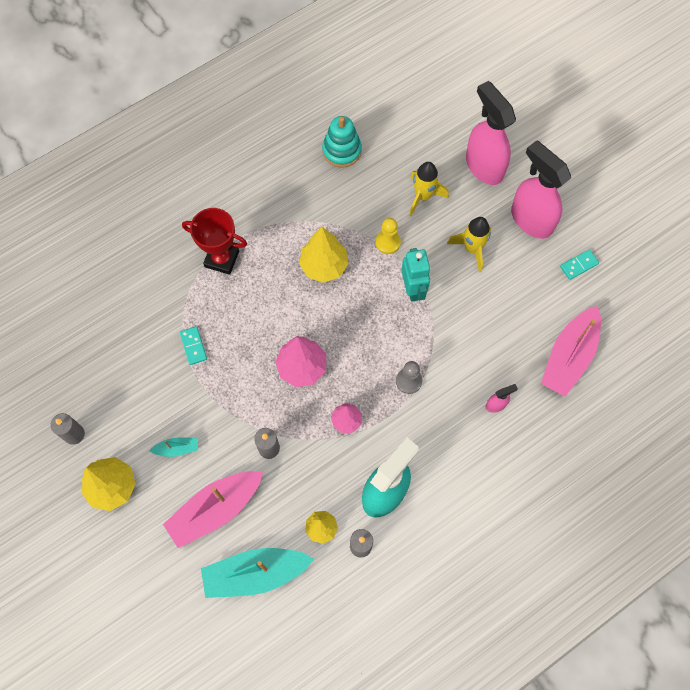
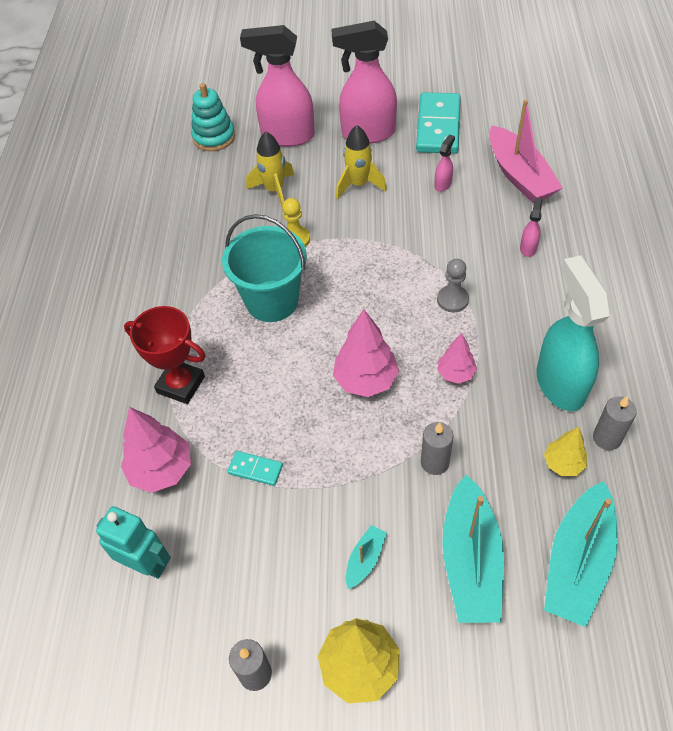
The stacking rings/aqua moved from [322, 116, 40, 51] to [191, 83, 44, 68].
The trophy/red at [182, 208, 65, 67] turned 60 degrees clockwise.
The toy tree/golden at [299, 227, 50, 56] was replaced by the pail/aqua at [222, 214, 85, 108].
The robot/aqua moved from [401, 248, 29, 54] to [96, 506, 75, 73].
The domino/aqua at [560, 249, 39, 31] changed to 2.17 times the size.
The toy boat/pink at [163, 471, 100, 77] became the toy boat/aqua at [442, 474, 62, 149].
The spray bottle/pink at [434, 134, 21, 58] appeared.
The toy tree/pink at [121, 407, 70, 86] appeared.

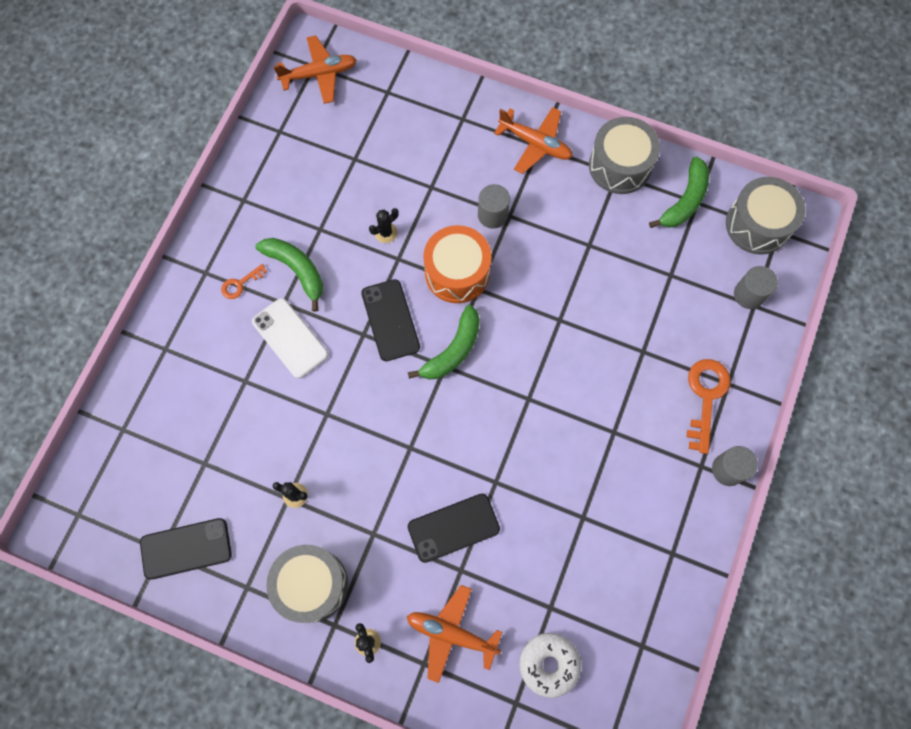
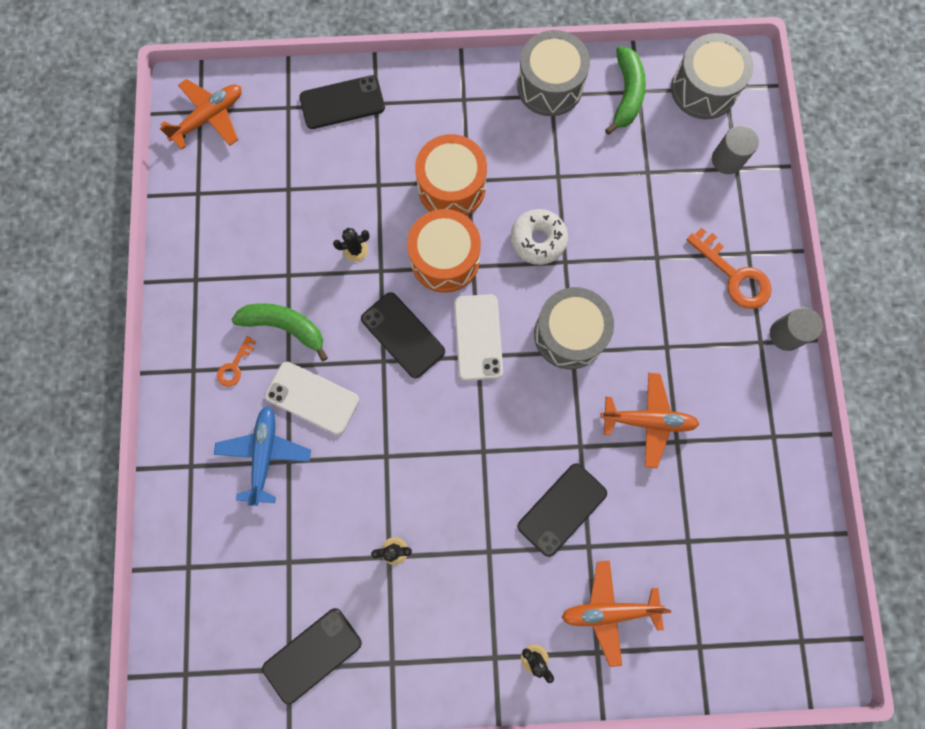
The toy plane/orange-coloured moved from [494, 107, 79, 67] to [600, 373, 99, 95].
The cylinder shape/gray at [478, 184, 32, 45] was replaced by the snare drum/orange-coloured at [415, 134, 72, 82].
The saguaro cactus/ebony at [369, 208, 30, 35] turned 45 degrees clockwise.
The toy banana/green at [408, 305, 72, 74] was replaced by the phone/white at [454, 294, 49, 87].
The door key/orange-coloured at [687, 359, 44, 95] turned 150 degrees clockwise.
The snare drum/gray moved from [266, 545, 82, 78] to [534, 287, 80, 82].
The glazed donut/white moved from [520, 633, 61, 65] to [510, 209, 58, 56].
The phone/ebony at [299, 75, 86, 54] appeared.
The toy plane/royal blue at [214, 406, 97, 100] appeared.

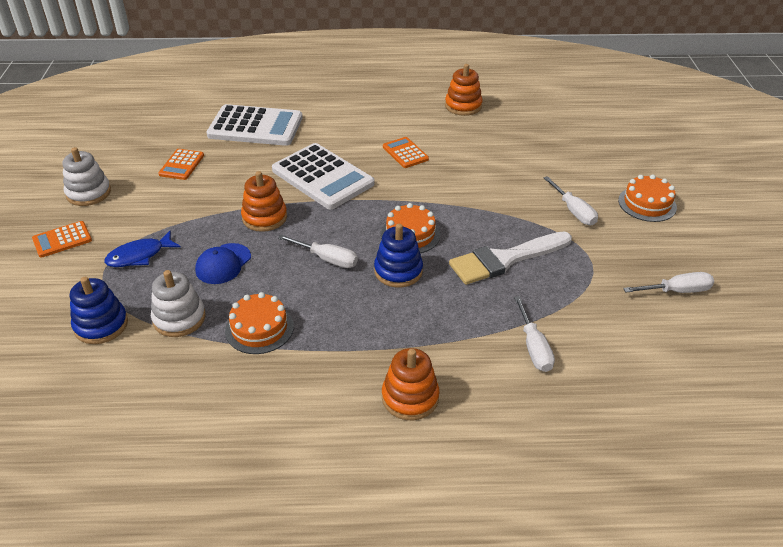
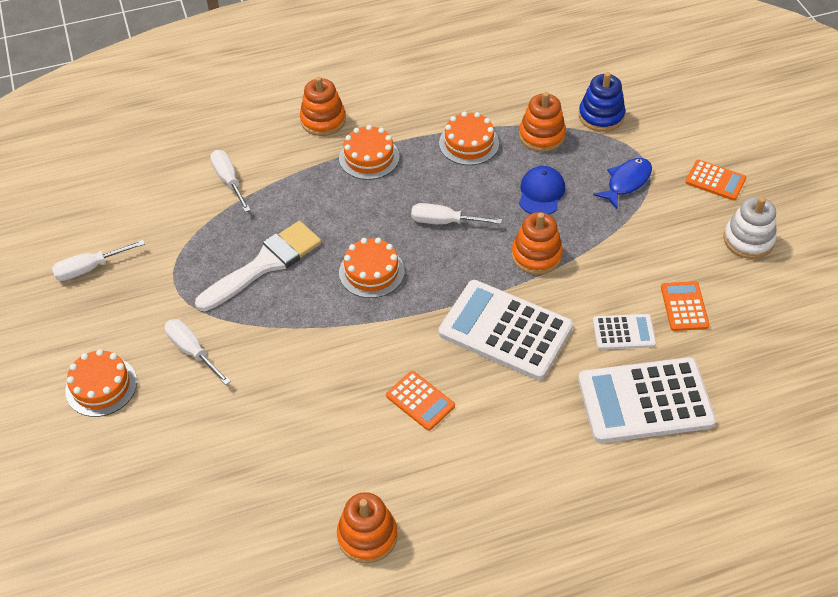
The adding machine/orange-coloured at [32, 221, 60, 37] turned 75 degrees clockwise.
The stacking rings/royal blue at [374, 224, 49, 64] disappeared.
The stacking rings/white at [151, 270, 55, 67] became the stacking rings/orange-coloured at [519, 92, 47, 60].
The gateau/orange-coloured at [339, 125, 61, 55] appeared.
The adding machine/white at [593, 314, 63, 36] appeared.

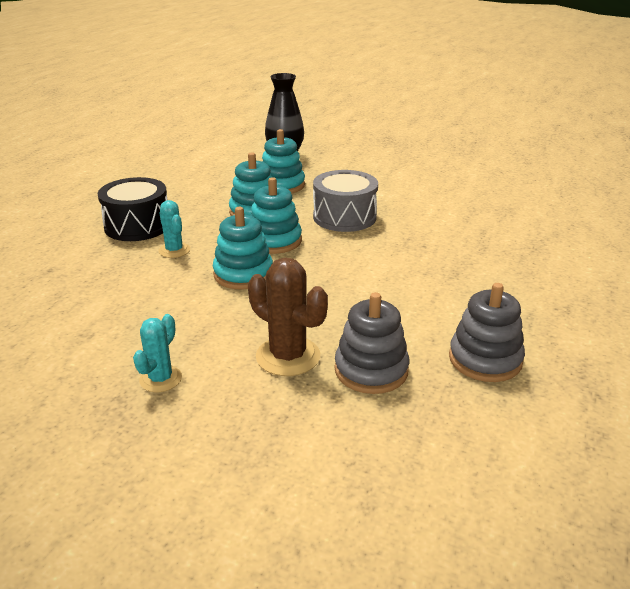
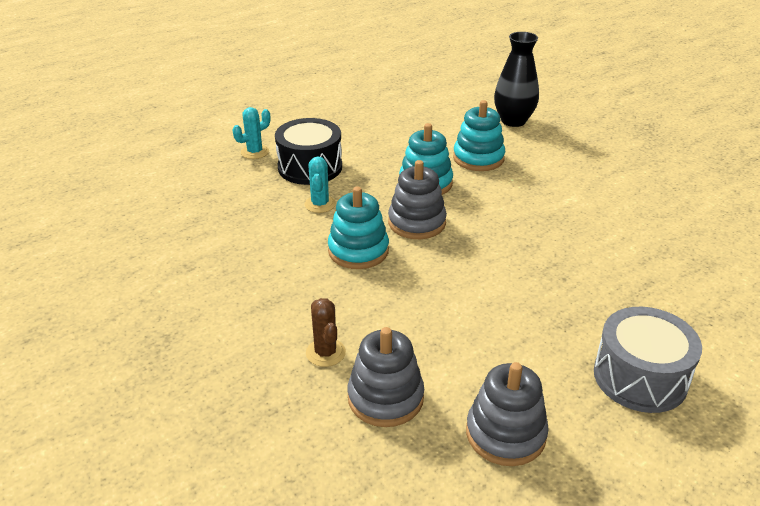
The snare drum/gray moved from [313, 170, 65, 62] to [594, 307, 108, 106].
The stacking rings/aqua at [250, 177, 52, 77] became the stacking rings/gray at [388, 160, 59, 79].
The saguaro cactus/dark brown at [248, 257, 80, 119] changed to 0.62 times the size.
The saguaro cactus/aqua moved from [133, 314, 49, 78] to [233, 107, 37, 52].

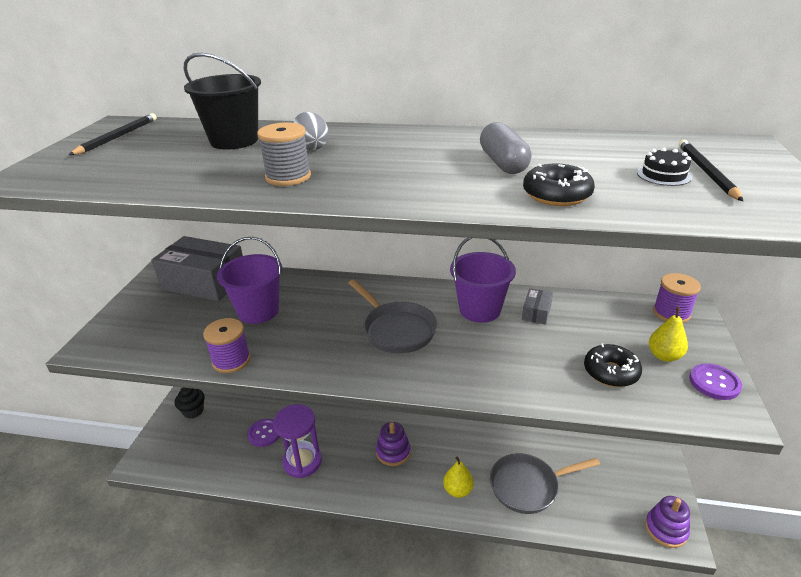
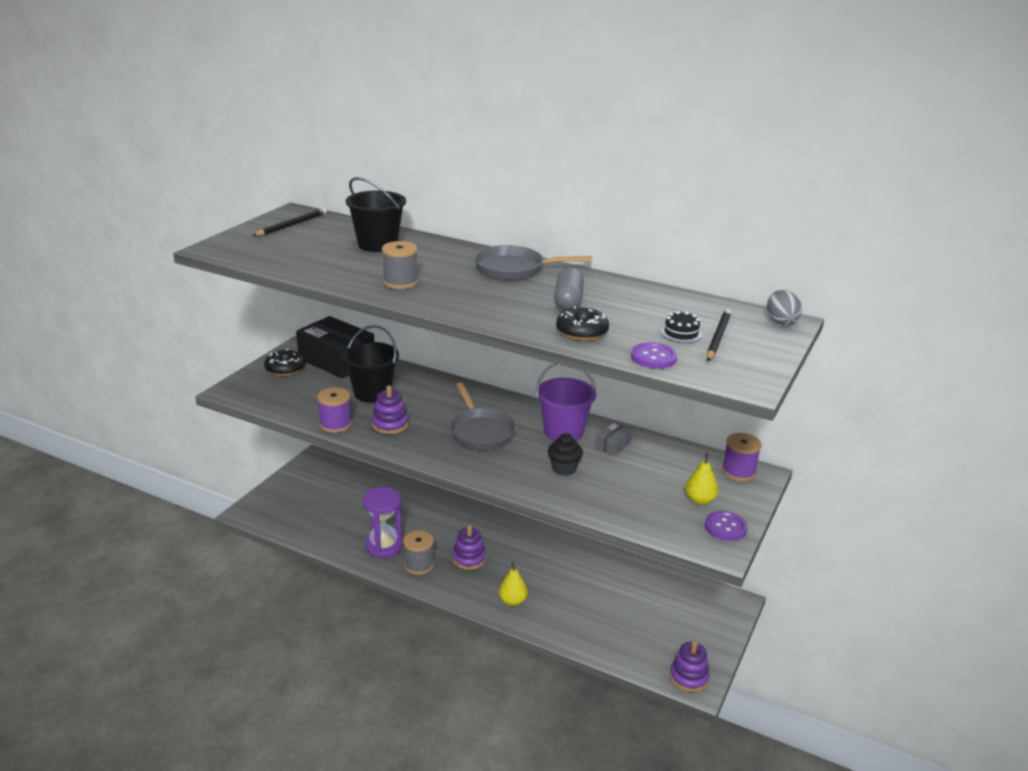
The egg shape/gray moved from [293, 112, 36, 38] to [767, 290, 35, 35].
The box/gray at [151, 236, 92, 65] became the box/ebony at [296, 316, 78, 63].
The pail/violet at [217, 237, 65, 87] became the pail/ebony at [342, 325, 57, 77].
The glazed donut/ebony moved from [584, 343, 58, 44] to [264, 349, 41, 27].
The fairy cake/ebony moved from [175, 388, 30, 31] to [548, 433, 35, 42].
The shirt button/violet moved from [247, 419, 33, 28] to [631, 343, 46, 26].
The frying pan/gray moved from [490, 453, 110, 61] to [474, 245, 118, 35].
The stacking rings/violet at [372, 385, 36, 49] appeared.
The spool/gray at [403, 531, 31, 44] appeared.

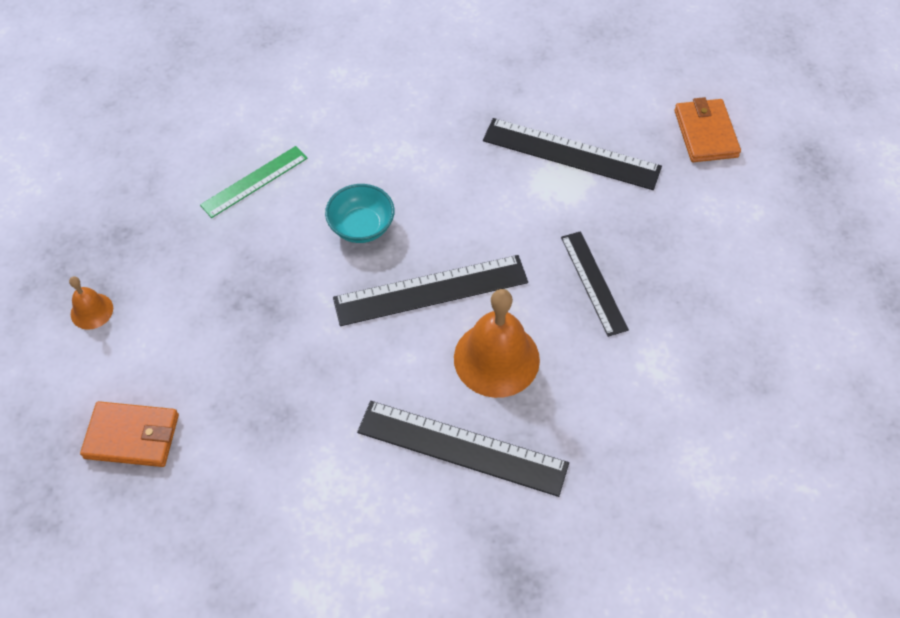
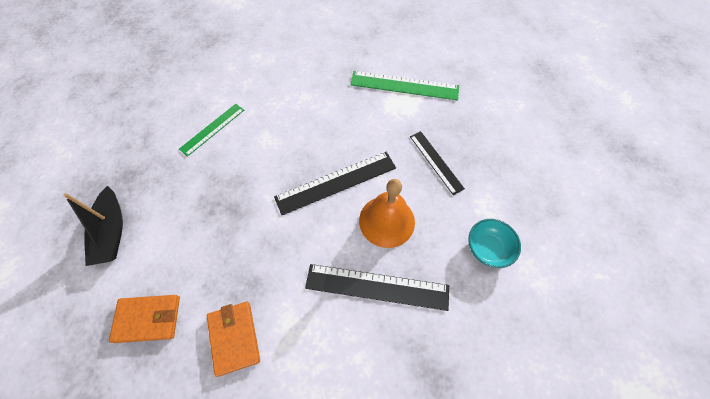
The wallet/orange-coloured moved from [674, 97, 67, 65] to [207, 302, 53, 75].
The ruler/ebony at [483, 118, 179, 72] became the ruler/green at [350, 71, 109, 30].
The deep dish/aqua moved from [325, 184, 70, 59] to [468, 219, 53, 49].
The school bell/orange-coloured at [69, 276, 44, 54] was replaced by the toy boat/ebony at [63, 186, 60, 80].

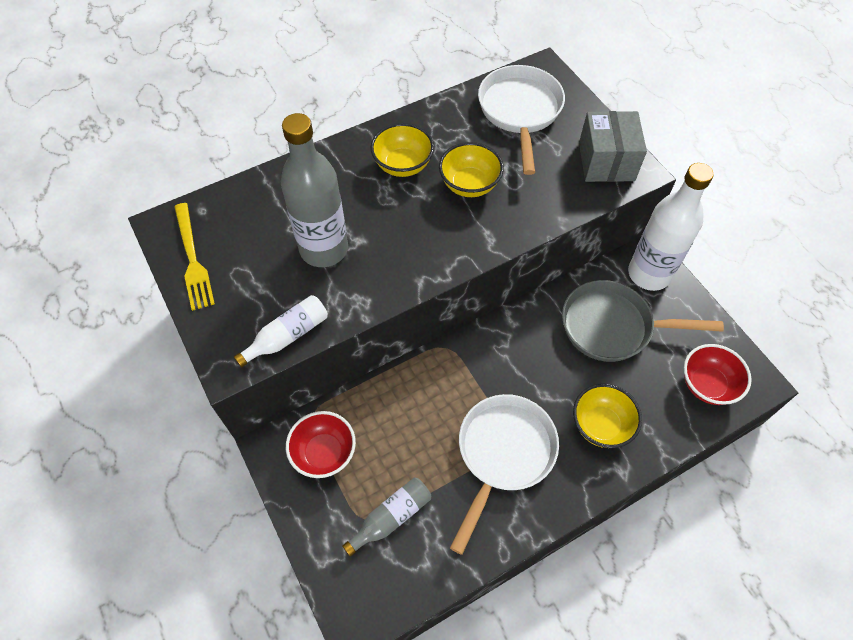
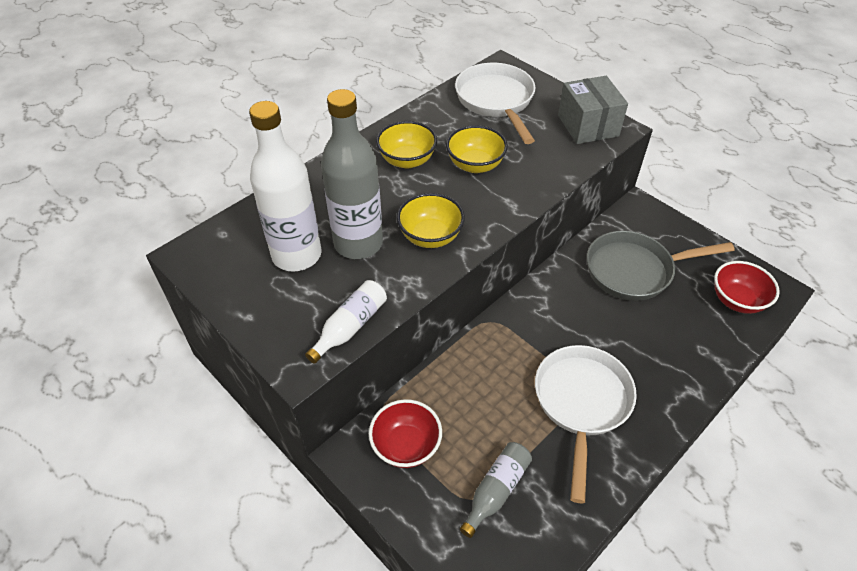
The bottle/white moved from [628, 163, 86, 128] to [249, 101, 73, 171].
The dinner fork/golden at [174, 203, 41, 108] disappeared.
The deep dish/golden moved from [573, 384, 69, 64] to [397, 193, 68, 55].

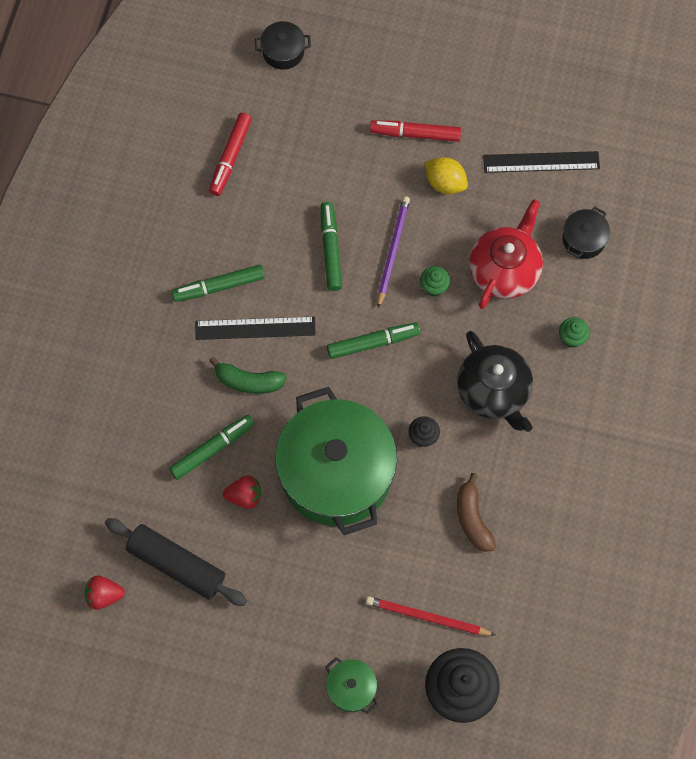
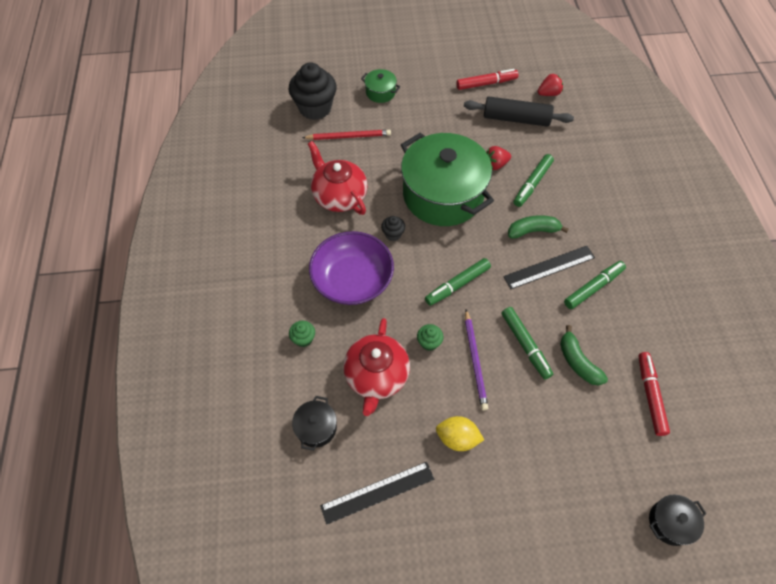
The felt pen/red moved from [370, 120, 91, 22] to [456, 69, 63, 21].
The china teapot/ebony at [457, 331, 76, 101] was replaced by the deep dish/violet at [309, 231, 85, 74].
The toy banana/dark brown at [457, 473, 39, 79] was replaced by the china teapot/red at [308, 141, 60, 74].
The toy banana/green at [560, 325, 48, 60] appeared.

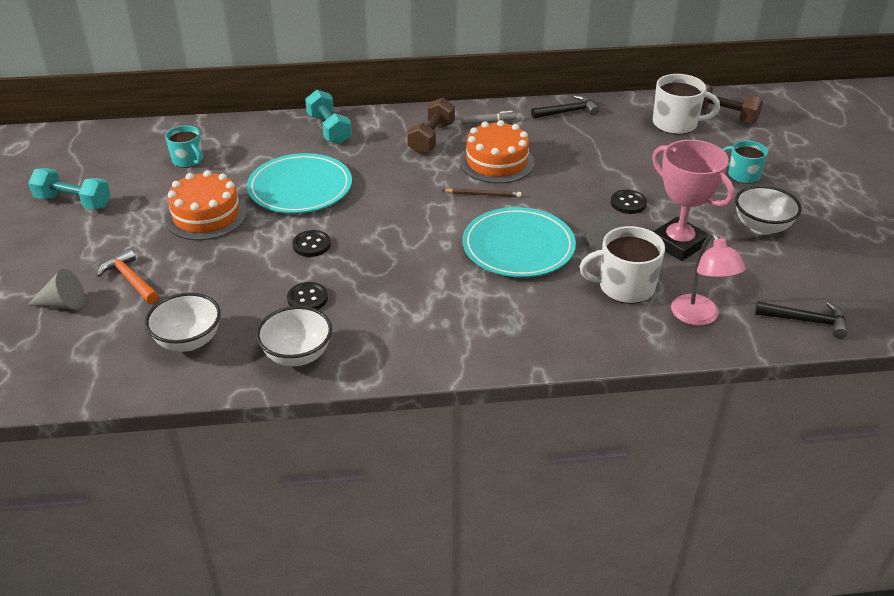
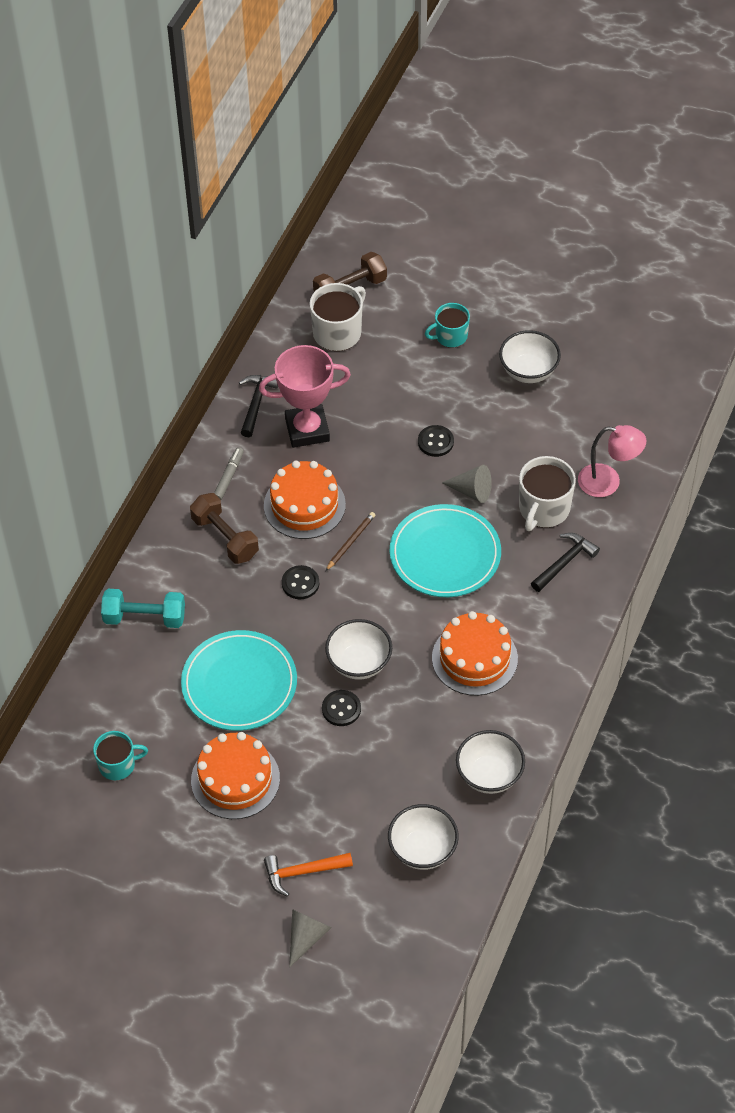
The trophy/pink moved from [652, 140, 82, 121] to [259, 345, 92, 103].
The dumbbell/aqua at [28, 168, 83, 42] disappeared.
The shirt button/ebony moved from [287, 282, 41, 28] to [282, 565, 37, 35].
The hammer/ebony moved from [755, 301, 93, 38] to [531, 533, 69, 59].
The gateau/orange-coloured at [432, 611, 86, 85] appeared.
The deep dish/white at [325, 619, 67, 61] appeared.

